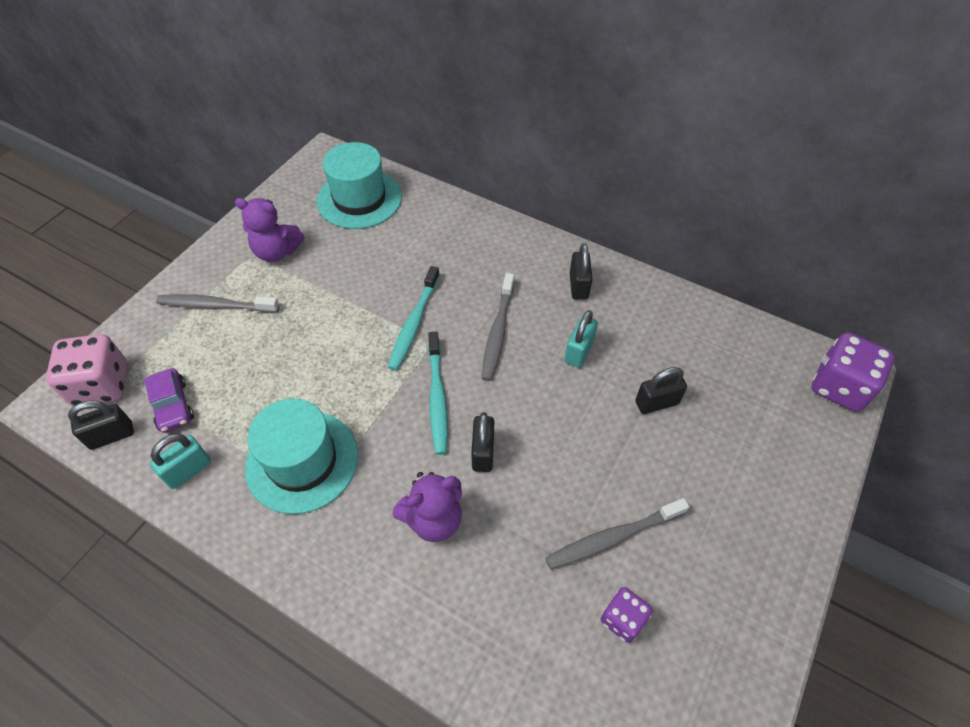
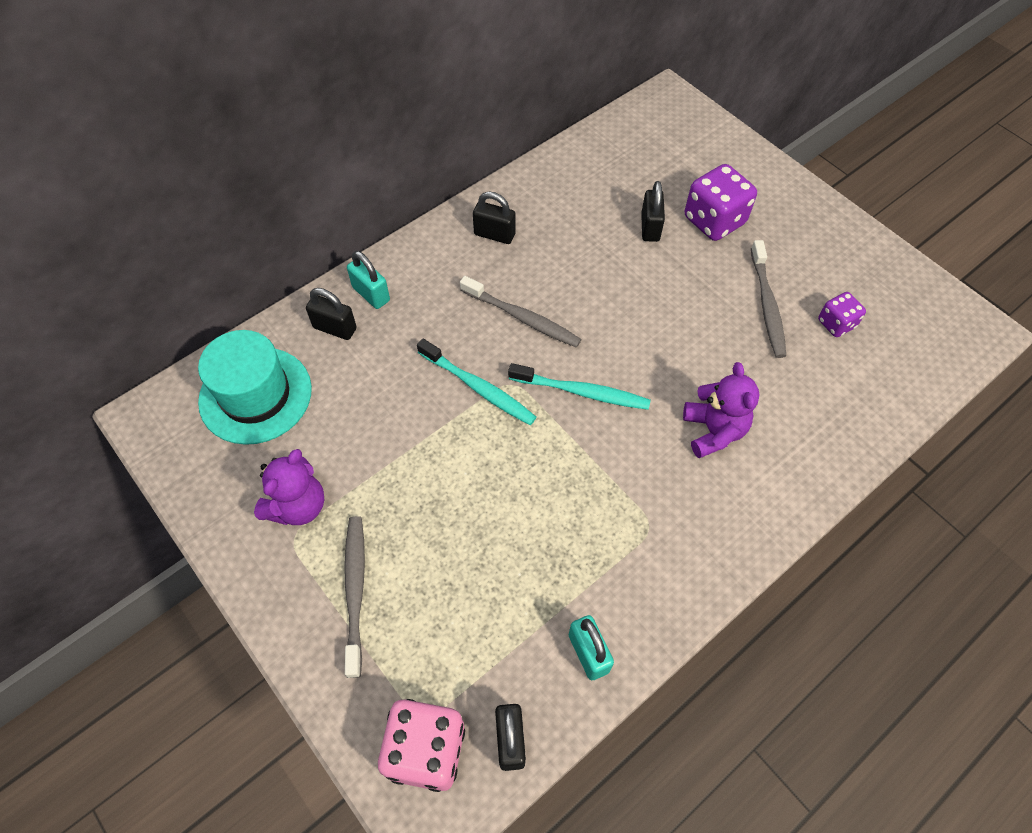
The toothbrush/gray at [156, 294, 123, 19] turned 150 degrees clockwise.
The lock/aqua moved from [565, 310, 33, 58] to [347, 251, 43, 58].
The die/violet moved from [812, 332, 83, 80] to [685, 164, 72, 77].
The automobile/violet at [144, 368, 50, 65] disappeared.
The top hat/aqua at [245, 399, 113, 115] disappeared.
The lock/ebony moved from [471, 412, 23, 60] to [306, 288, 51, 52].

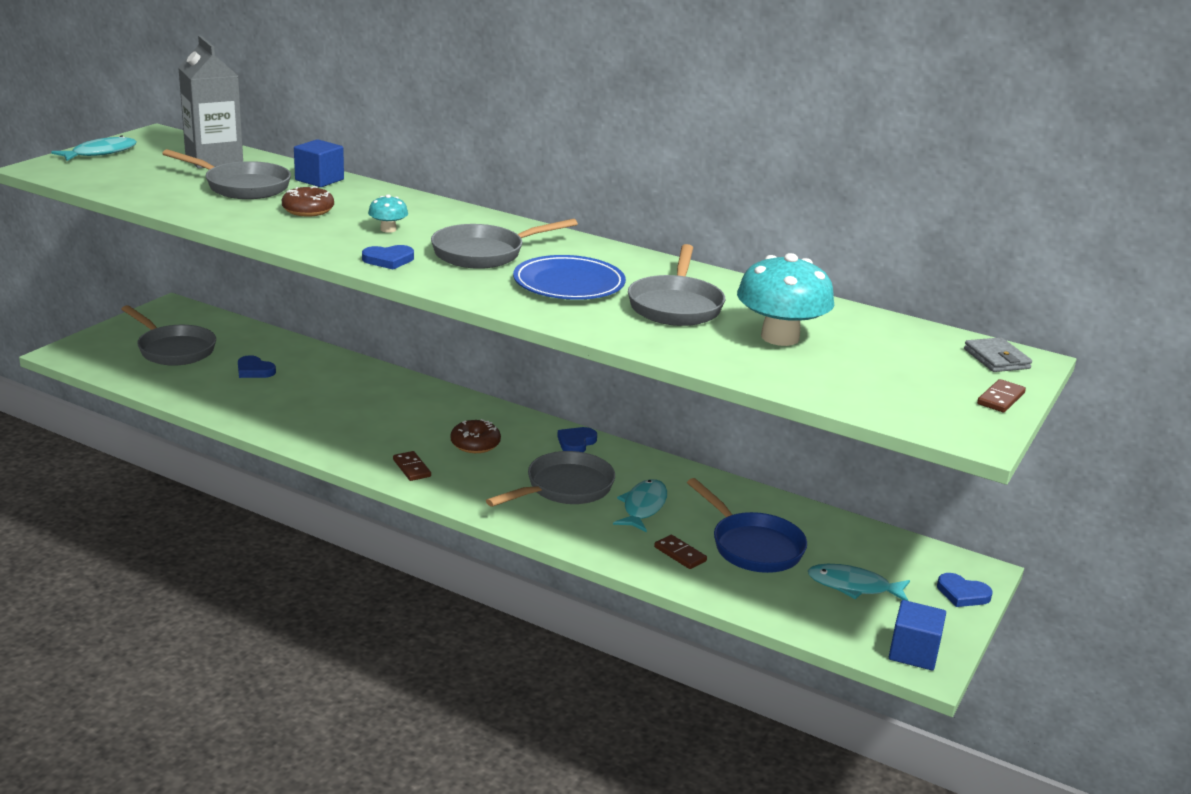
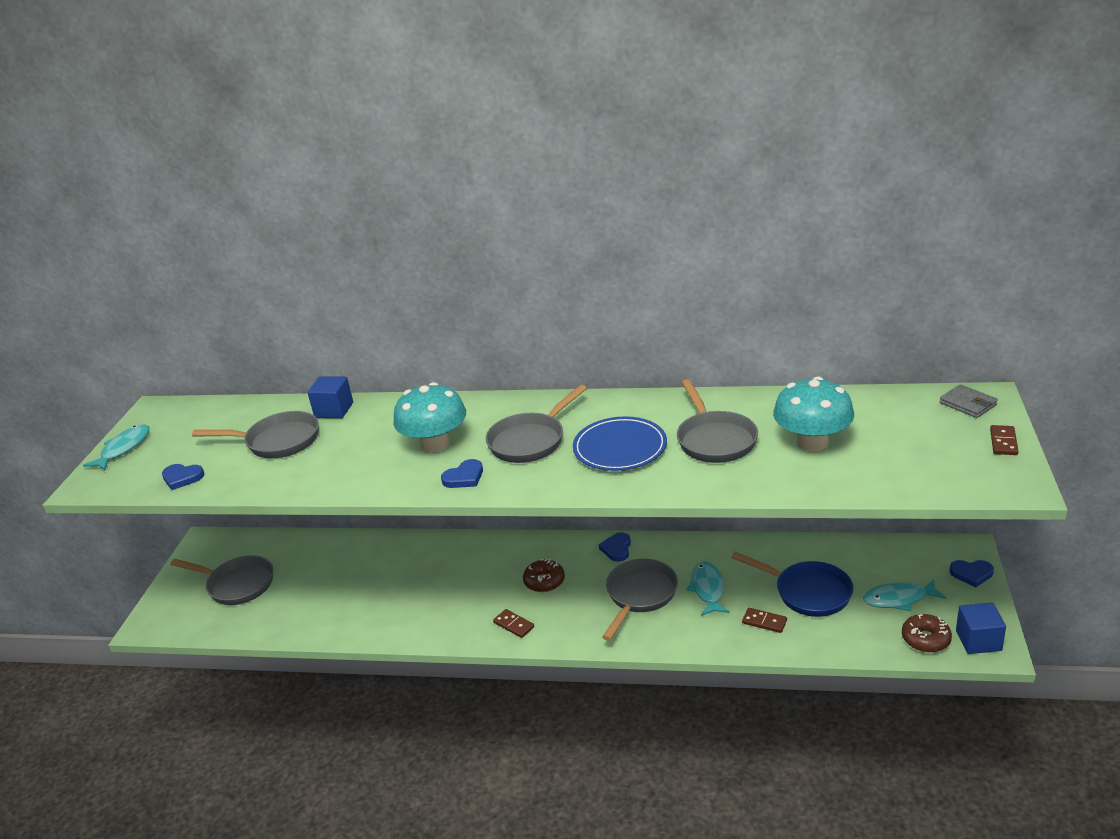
The juice carton/gray at [178, 36, 65, 132] disappeared.
The glazed donut/dark brown moved from [282, 186, 52, 31] to [902, 614, 50, 38].
The fungus/aqua at [368, 194, 40, 39] changed to 2.12 times the size.
The heart shape/royal blue moved from [238, 355, 38, 23] to [162, 464, 43, 26].

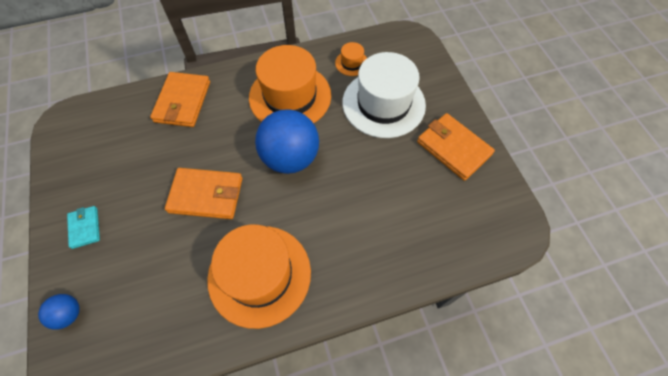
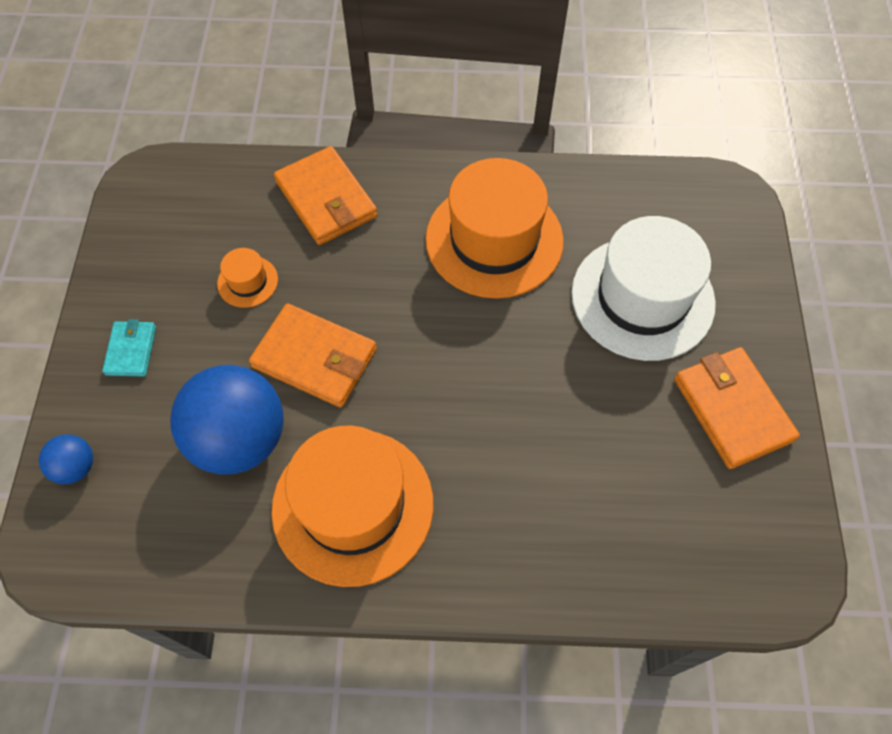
The top hat/orange-coloured moved from [335, 42, 32, 34] to [217, 248, 61, 60].
The wallet/orange-coloured at [150, 72, 60, 55] turned 60 degrees counterclockwise.
The sphere/royal blue moved from [255, 110, 64, 64] to [170, 365, 114, 110].

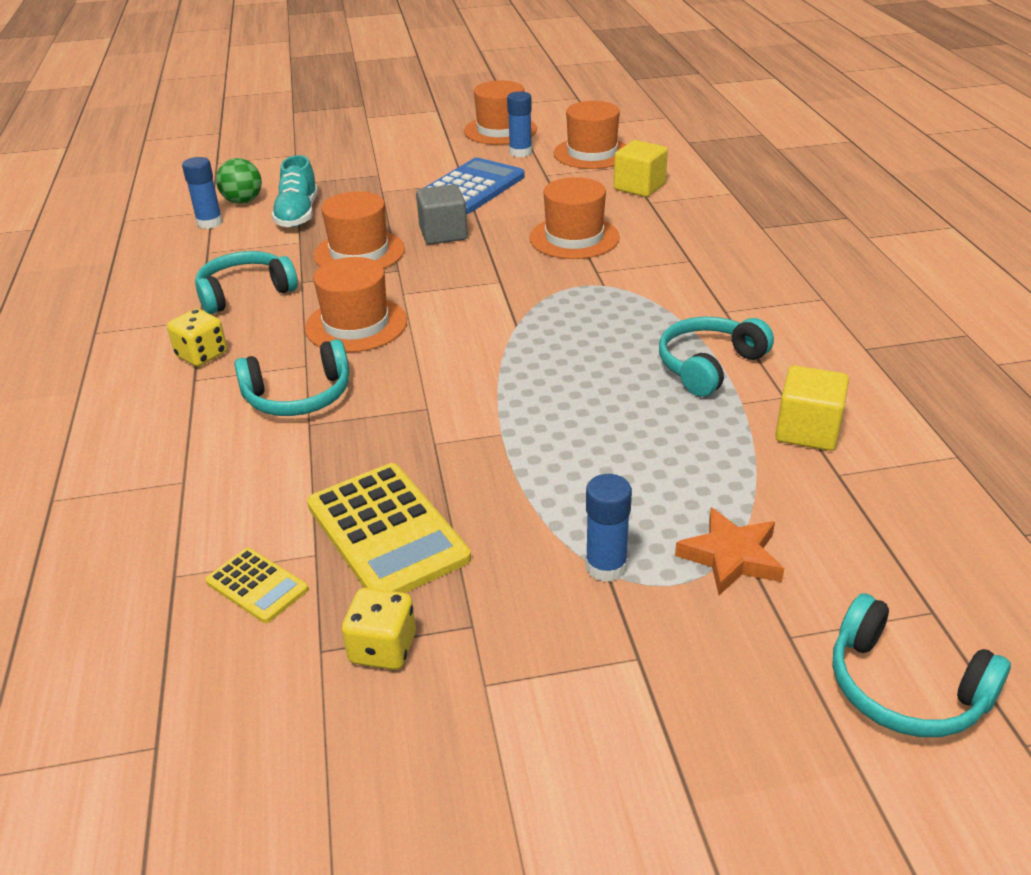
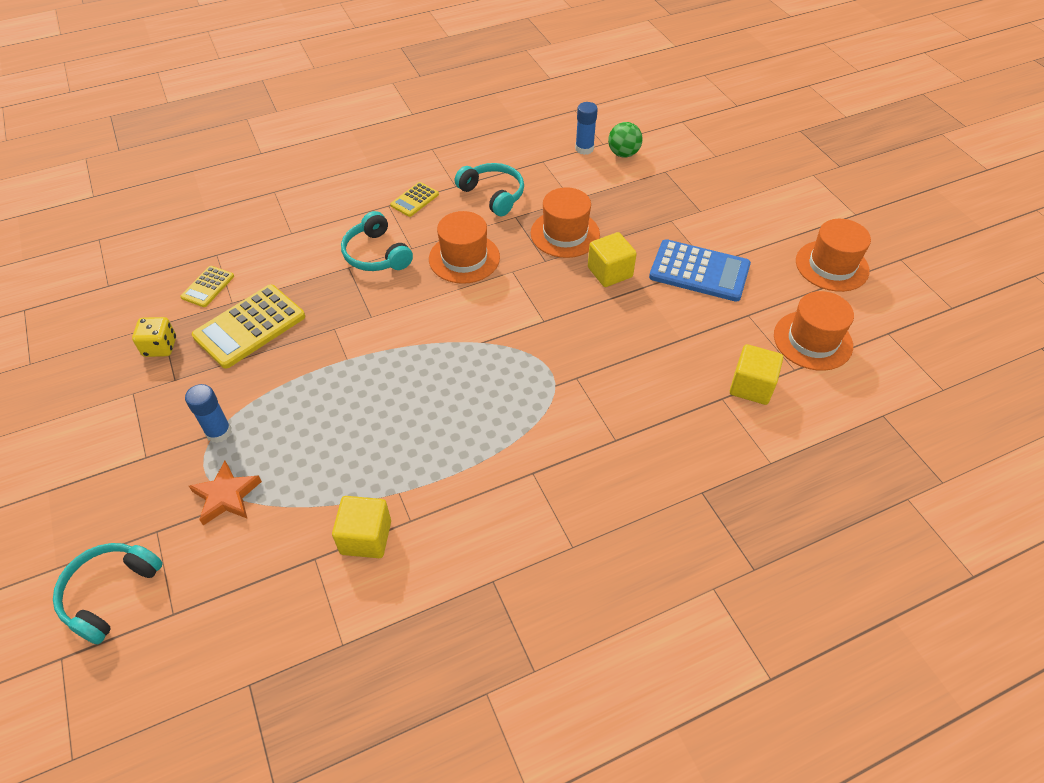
The glue/royal blue at [507, 91, 25, 66] disappeared.
The shoe/aqua at [271, 155, 47, 72] disappeared.
The top hat/orange-coloured at [529, 177, 91, 82] disappeared.
The cube/gray at [416, 184, 52, 61] became the cube/golden at [588, 232, 49, 55].
The die/golden at [167, 309, 60, 58] was replaced by the adding machine/golden at [390, 182, 49, 35].
The over-ear headphones/aqua at [659, 317, 115, 80] disappeared.

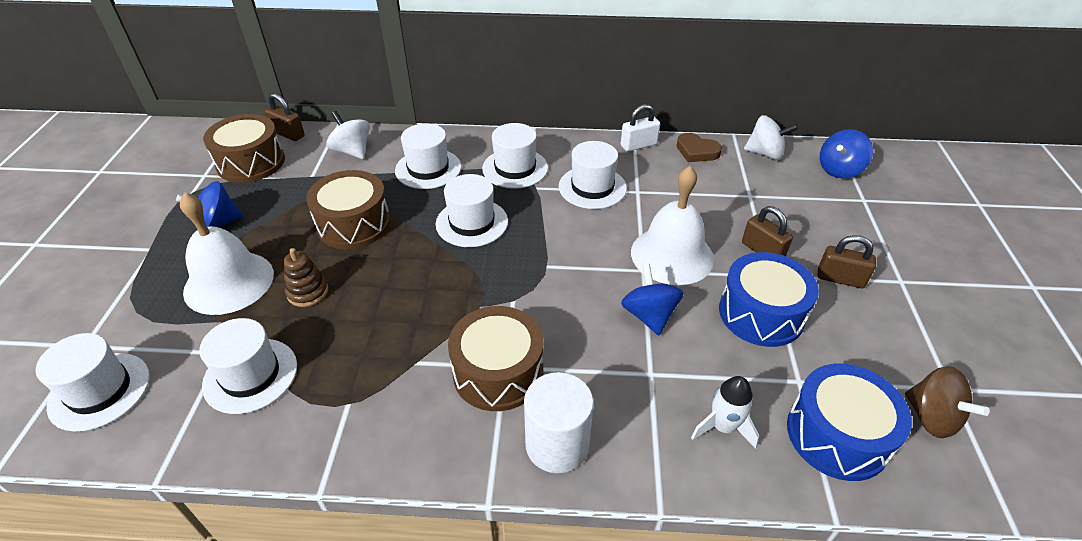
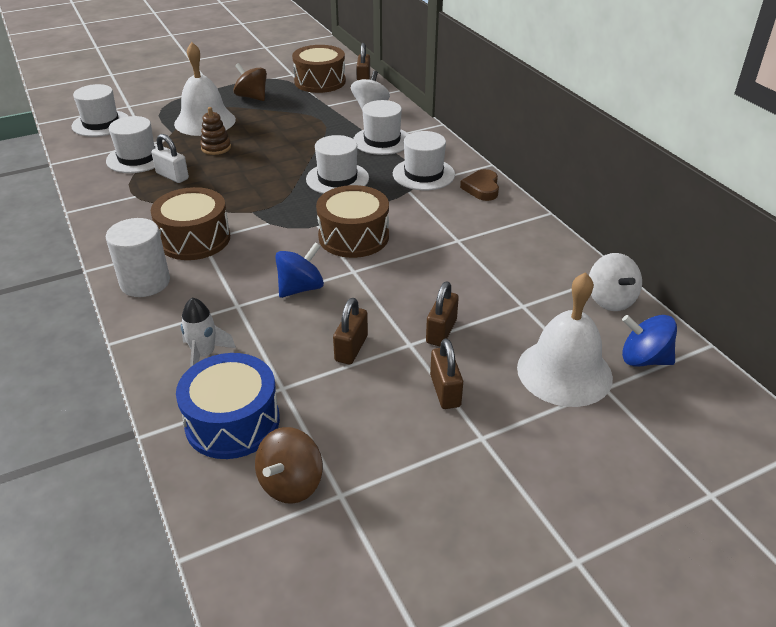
The lock/white moved from [621, 104, 39, 48] to [151, 134, 38, 49].
The heart shape/dark brown moved from [677, 133, 45, 29] to [460, 169, 39, 32].
The top hat/white at [559, 141, 68, 68] disappeared.
The school bell/white moved from [631, 166, 83, 119] to [517, 272, 96, 135].
The snare drum/dark brown moved from [306, 170, 85, 79] to [316, 185, 73, 73].
The spinning top/royal blue at [176, 181, 67, 46] became the spinning top/dark brown at [234, 63, 33, 38].
The snare drum/royal blue at [719, 252, 100, 95] was replaced by the lock/dark brown at [333, 298, 35, 66].

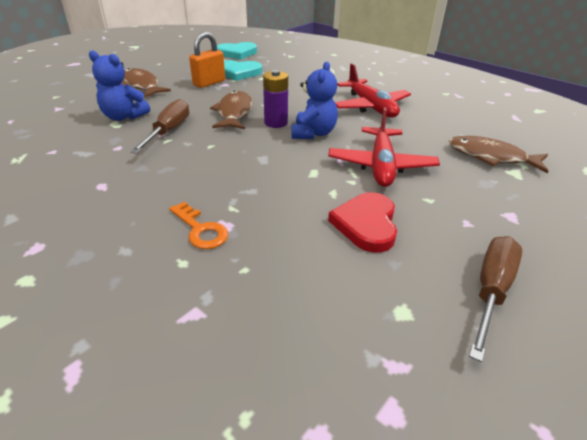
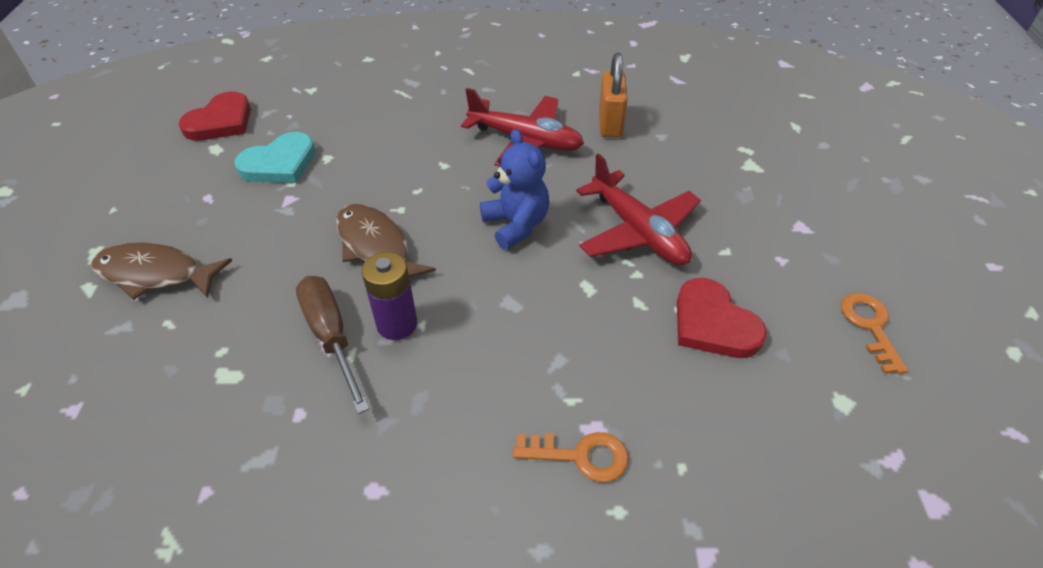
The lock/orange-coloured moved from [189, 32, 36, 56] to [599, 53, 29, 84].
The heart shape/aqua at [217, 42, 40, 18] became the heart shape/red at [178, 92, 73, 49].
The stuffed bear/royal blue at [89, 50, 61, 71] disappeared.
The AA battery/violet moved from [263, 70, 25, 58] to [362, 252, 55, 88].
The fish/dark brown at [449, 136, 99, 37] disappeared.
The screwdriver/dark brown at [469, 236, 53, 126] was replaced by the door key/orange-coloured at [841, 293, 67, 81].

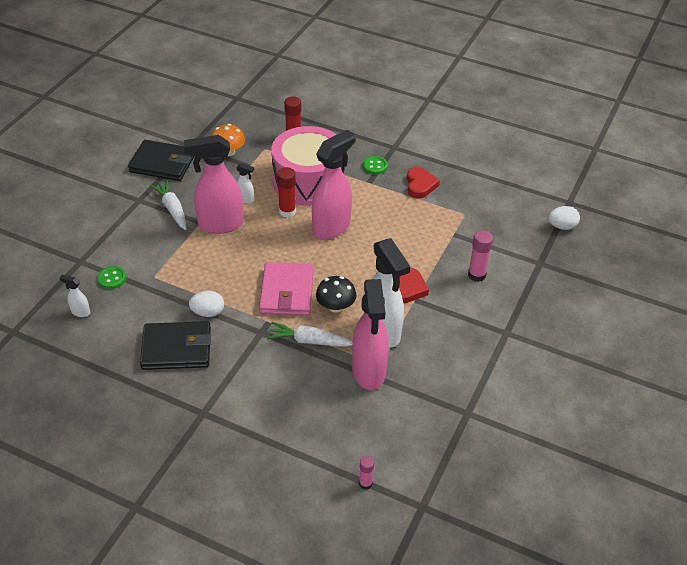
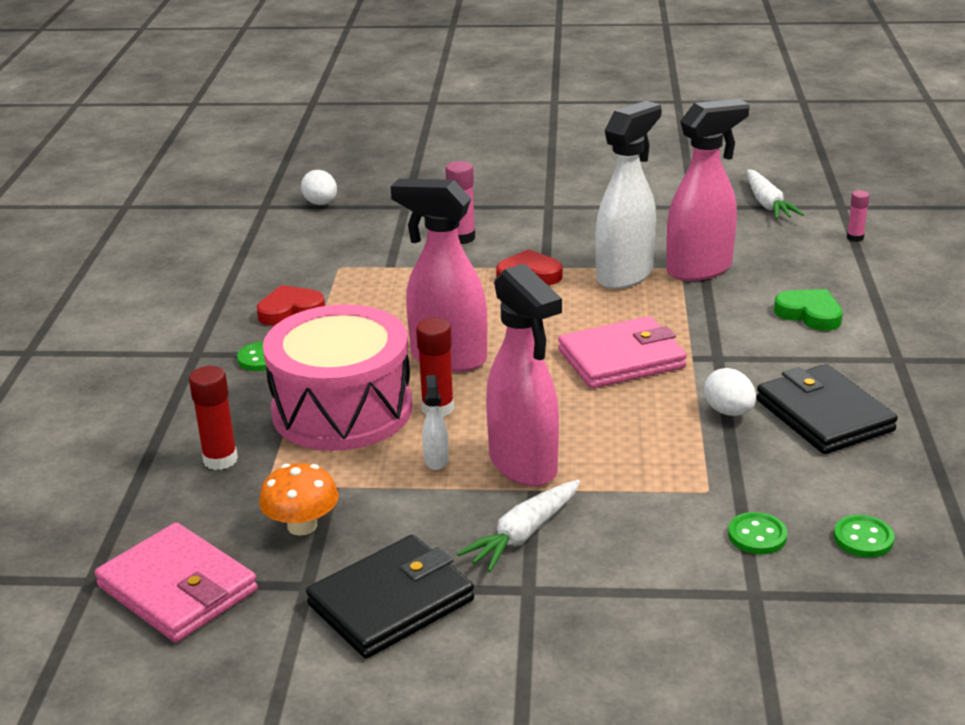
The wallet/ebony at [128, 140, 67, 41] turned 60 degrees clockwise.
The spray bottle/white at [60, 275, 30, 42] was replaced by the shirt button/green at [834, 515, 60, 43].
The fungus/ebony at [316, 276, 41, 37] disappeared.
The toy carrot/white moved from [267, 322, 85, 25] to [747, 169, 57, 50].
The heart shape/green at [774, 289, 69, 42] appeared.
The wallet/pink at [95, 522, 163, 120] appeared.

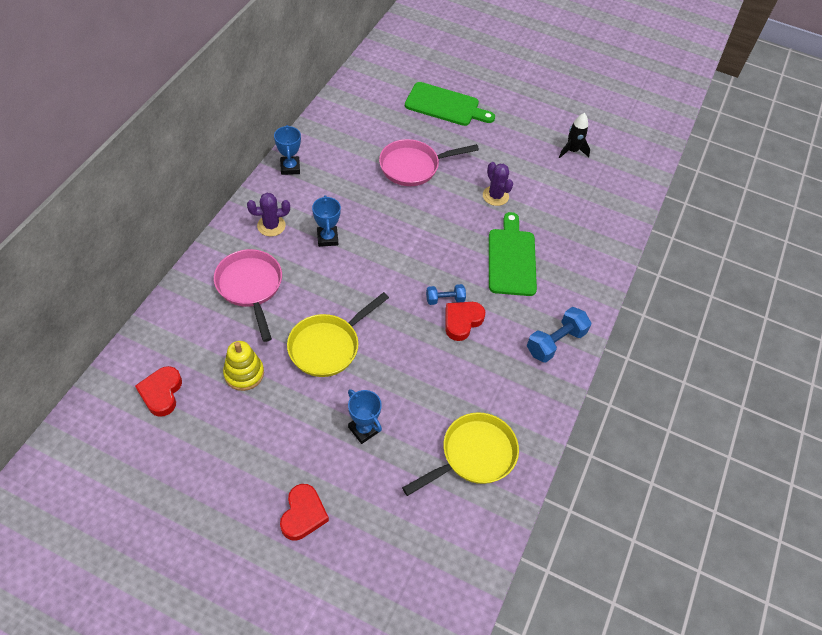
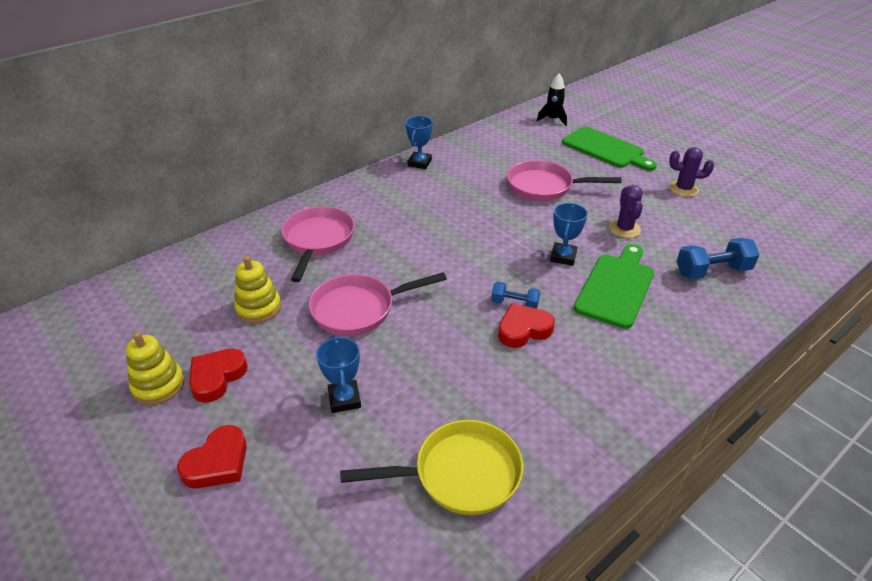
The spaceship/ebony moved from [559, 113, 31, 45] to [537, 73, 30, 53].
The saguaro cactus/violet moved from [247, 193, 43, 43] to [669, 147, 45, 50].
The trophy/royal blue moved from [312, 195, 29, 52] to [550, 203, 38, 63].
The frying pan/golden at [287, 292, 102, 85] became the frying pan/pink at [308, 272, 139, 64].
The dumbbell/royal blue moved from [527, 307, 64, 56] to [676, 238, 83, 41].
The heart shape/red moved from [135, 366, 47, 51] to [189, 348, 59, 55].
The stacking rings/golden at [126, 332, 59, 73] appeared.

